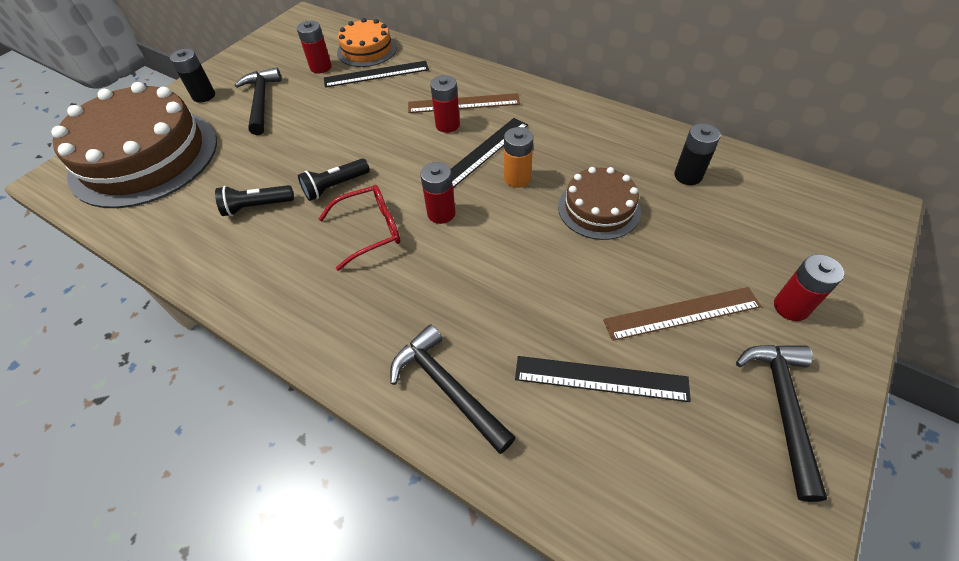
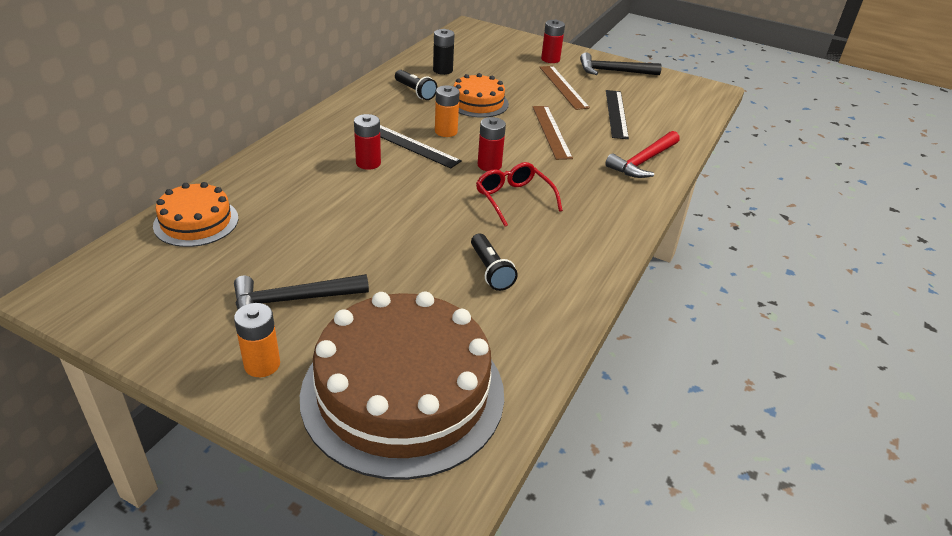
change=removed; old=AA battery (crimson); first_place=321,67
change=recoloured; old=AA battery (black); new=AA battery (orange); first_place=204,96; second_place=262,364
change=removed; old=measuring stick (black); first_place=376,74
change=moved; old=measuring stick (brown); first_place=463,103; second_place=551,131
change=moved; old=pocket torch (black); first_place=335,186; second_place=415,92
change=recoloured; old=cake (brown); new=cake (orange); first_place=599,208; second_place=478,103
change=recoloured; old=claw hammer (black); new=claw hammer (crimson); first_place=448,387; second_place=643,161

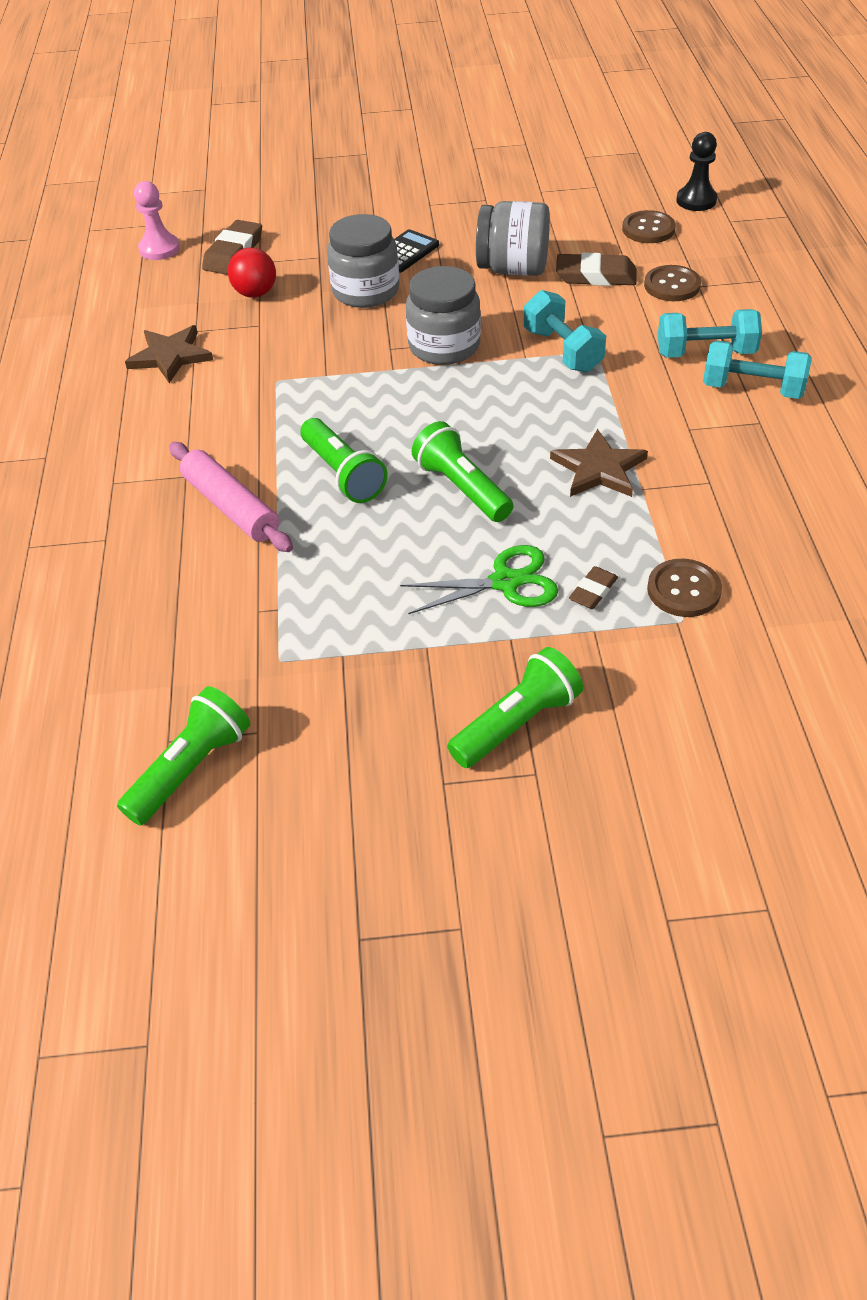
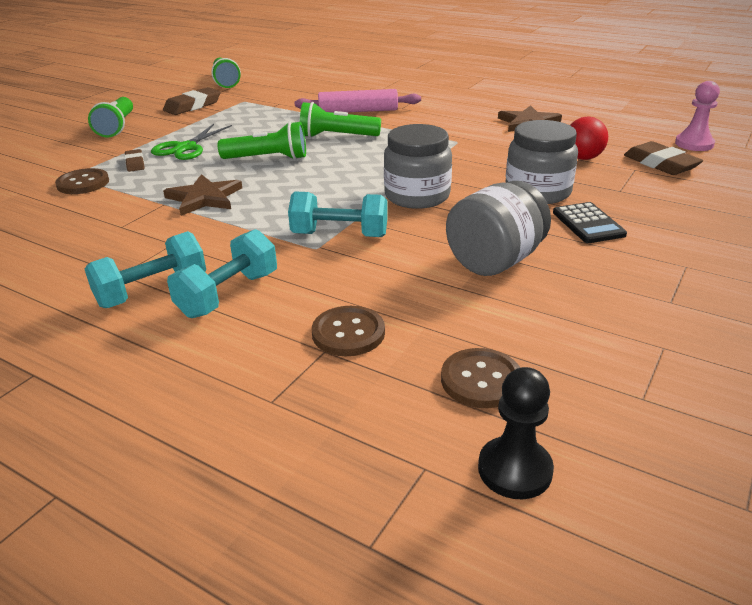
change=moved; old=gum eraser (brown); first_place=596,276; second_place=193,106

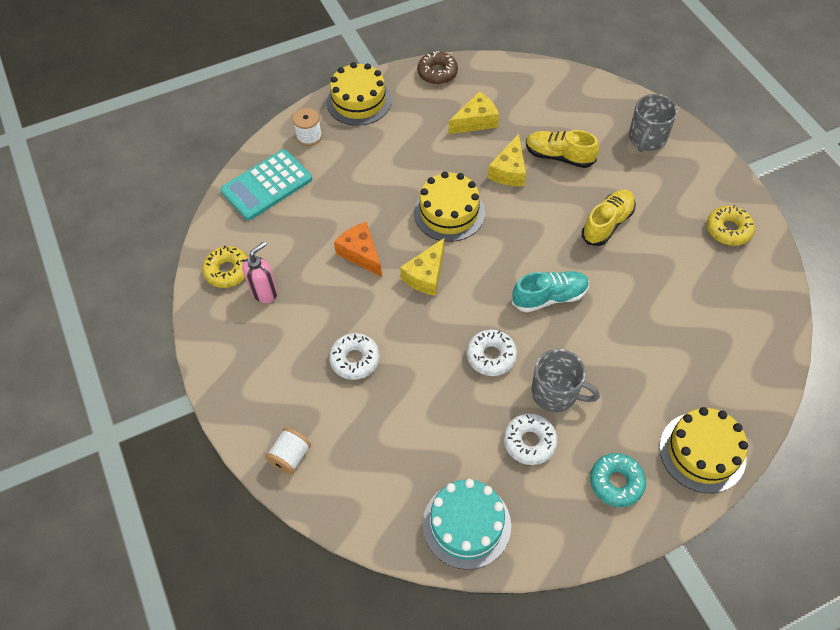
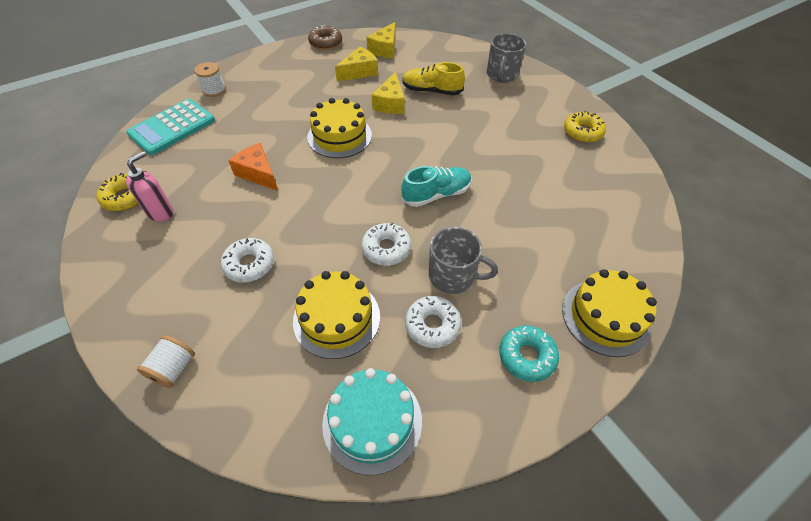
change=moved; old=cake (golden); first_place=359,101; second_place=336,318
change=removed; old=shoe (golden); first_place=607,224
change=moved; old=cheese (golden); first_place=426,275; second_place=385,49

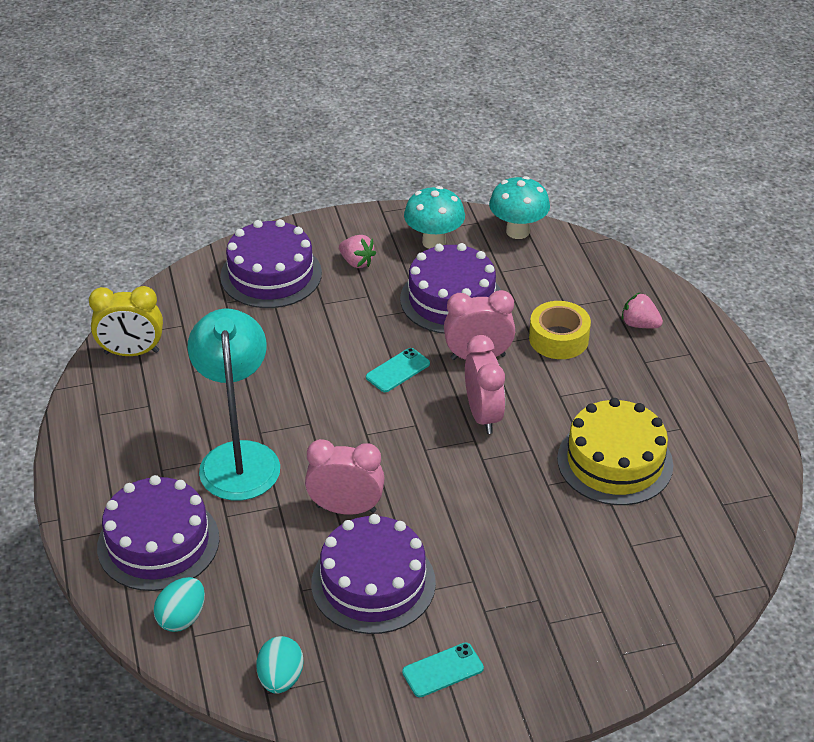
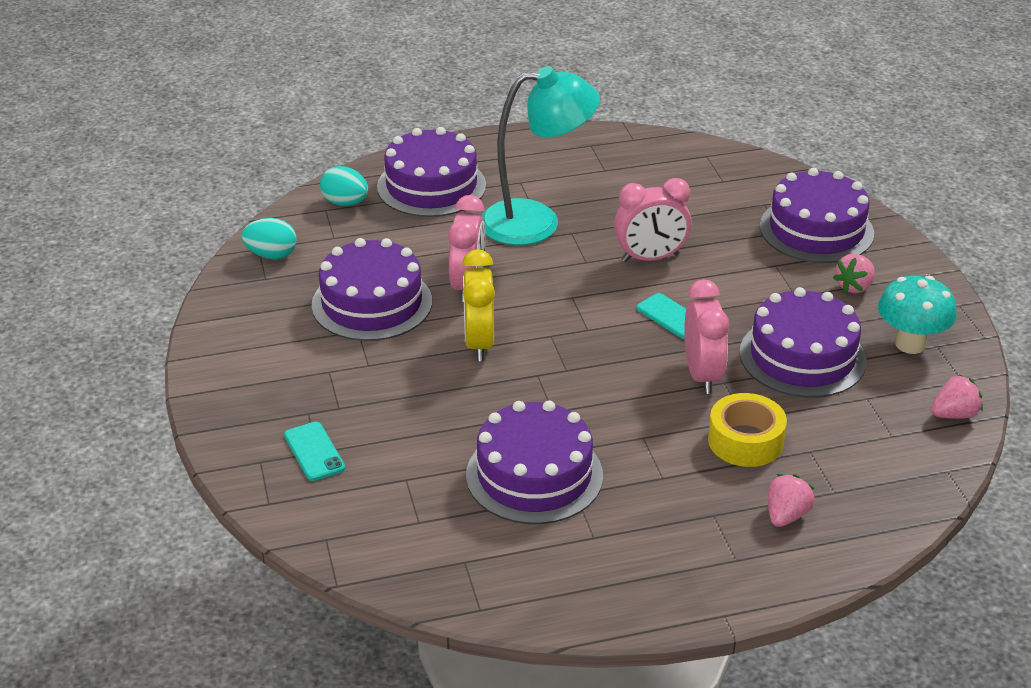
change=replaced; old=toadstool (turquoise); new=strawberry (pink); first_place=517,231; second_place=954,414
change=moved; old=bedside clock (golden); first_place=131,352; second_place=479,343
change=moved; old=bedside clock (pink); first_place=483,415; second_place=650,258
change=recoloured; old=cake (golden); new=cake (violet); first_place=615,462; second_place=534,475
change=moved; old=mobile phone (turquoise); first_place=442,670; second_place=314,451

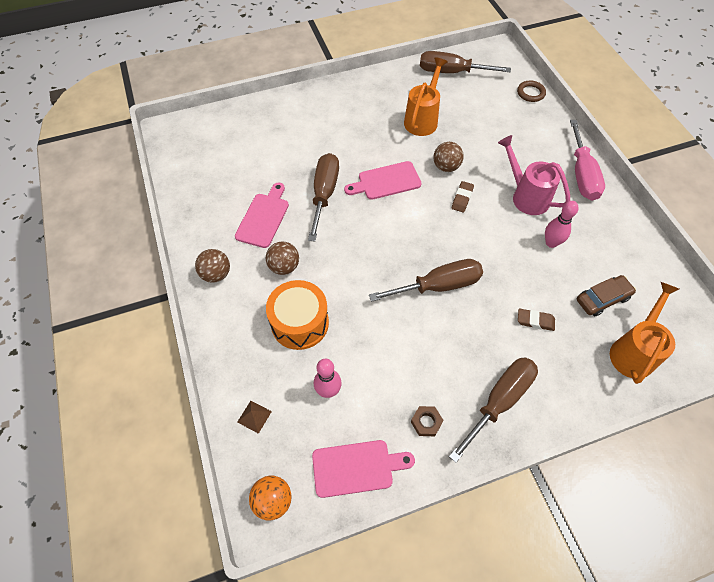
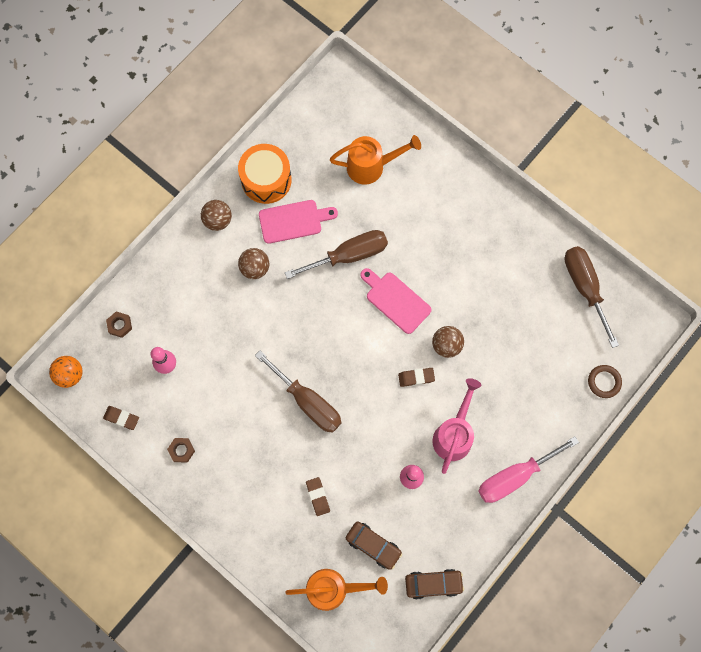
change=moved; old=watering can (orange); first_place=422,119; second_place=371,166
change=moved; old=snare drum (orange); first_place=300,323; second_place=266,180
change=removed; old=flat screwdriver (brown); first_place=499,401
change=replaced; old=pyramid (brown); new=nut (brown); first_place=254,416; second_place=120,325
change=replaced; old=chopping board (pink); new=gum eraser (brown); first_place=356,467; second_place=121,418
change=added; new=automobile (brown); second_place=433,584

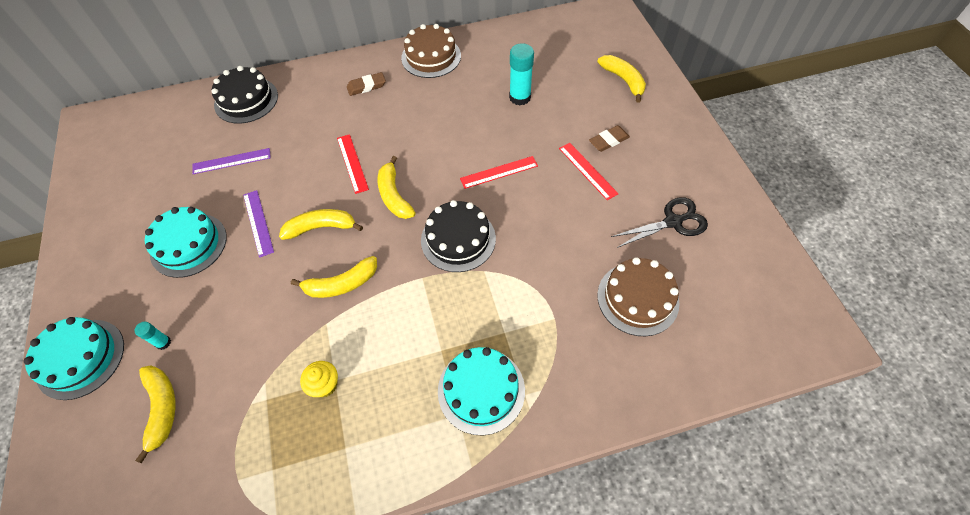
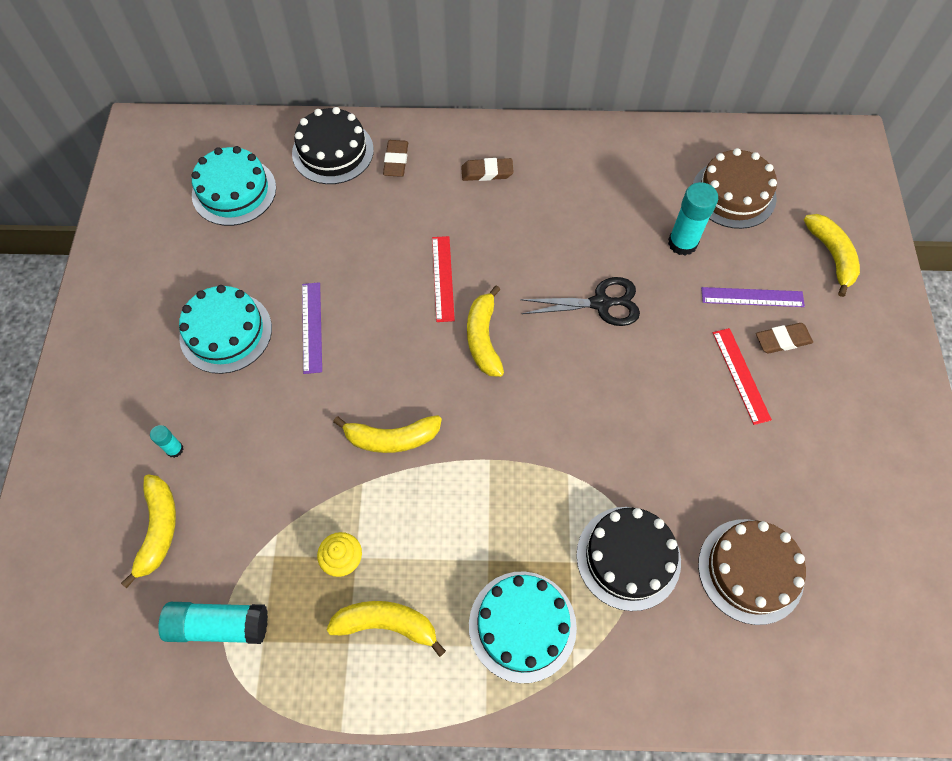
change=moved; old=cake (brown); first_place=431,57; second_place=733,194
change=moved; old=measuring stick (violet); first_place=231,161; second_place=752,297
change=removed; old=measuring stick (crimson); first_place=499,172
change=moved; old=scissors (black); first_place=673,222; second_place=601,303
change=moved; old=cake (black); first_place=458,239; second_place=628,557
change=moved; old=banana (golden); first_place=321,227; second_place=387,624
change=moved; old=cake (turquoise); first_place=80,358; second_place=234,191
change=added; new=gum eraser (brown); second_place=396,161
change=added; new=glue stick (turquoise); second_place=219,625

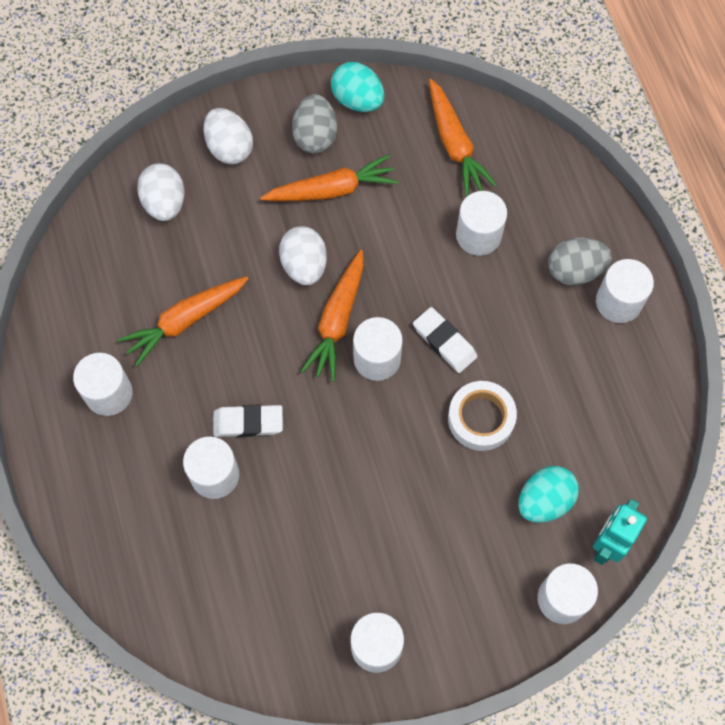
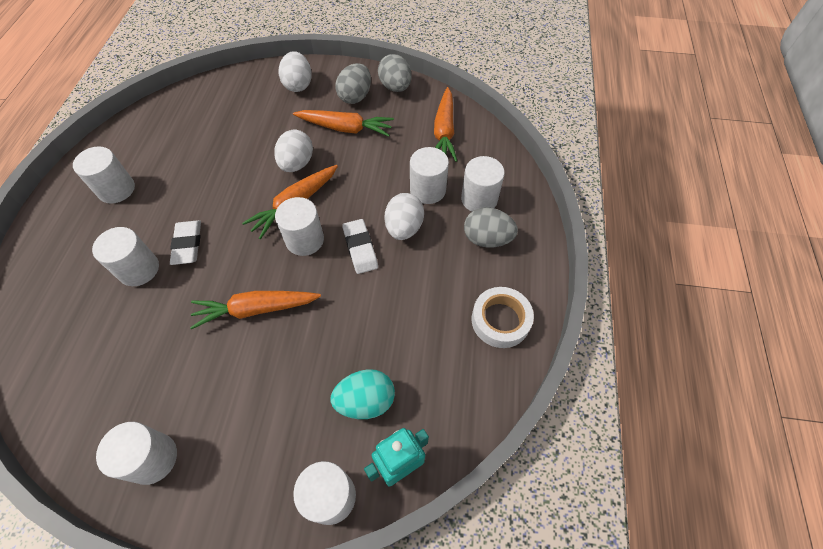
change=recoloured; old=egg shape (turquoise); new=egg shape (gray); first_place=357,99; second_place=395,87
change=moved; old=egg shape (white); first_place=164,202; second_place=404,228
change=moved; old=cylinder shape (white); first_place=618,302; second_place=479,199
change=moved; old=root vegetable (orange); first_place=185,321; second_place=256,309
change=moved; old=roll of tape (white); first_place=481,418; second_place=500,320
change=turned; old=gum eraser (white); first_place=248,422; second_place=188,244; degrees=60

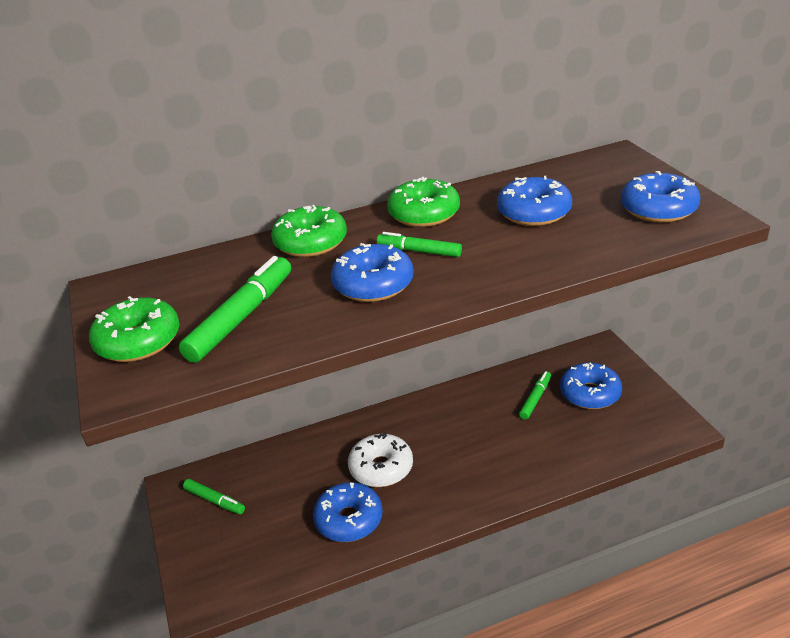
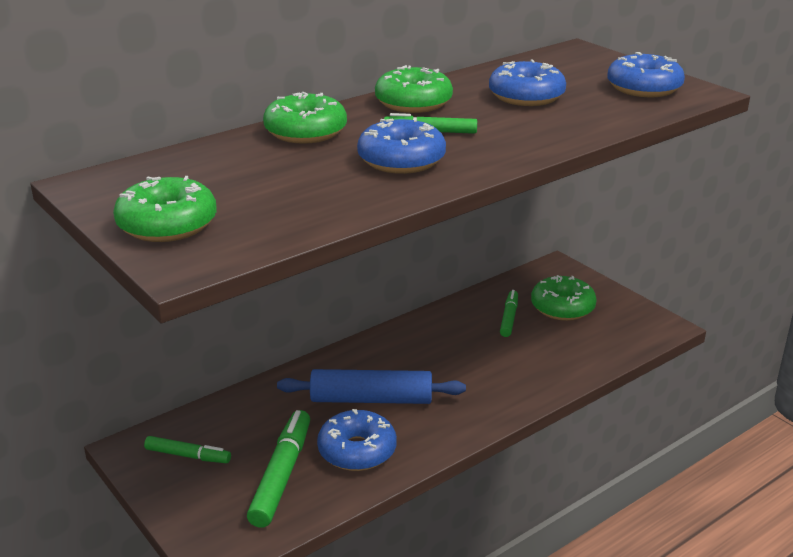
change=moved; old=marker pen (emerald); first_place=241,317; second_place=281,475
change=recoloured; old=donut (blue); new=donut (emerald); first_place=590,394; second_place=562,307
change=replaced; old=donut (white); new=rolling pin (blue); first_place=381,468; second_place=371,399

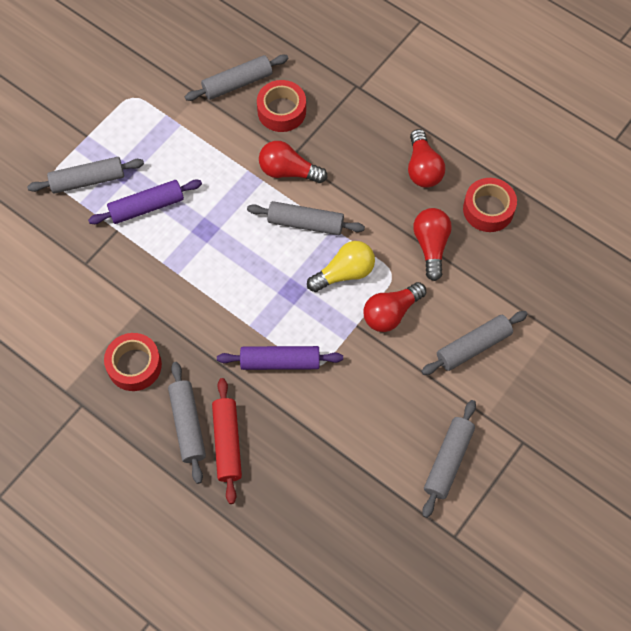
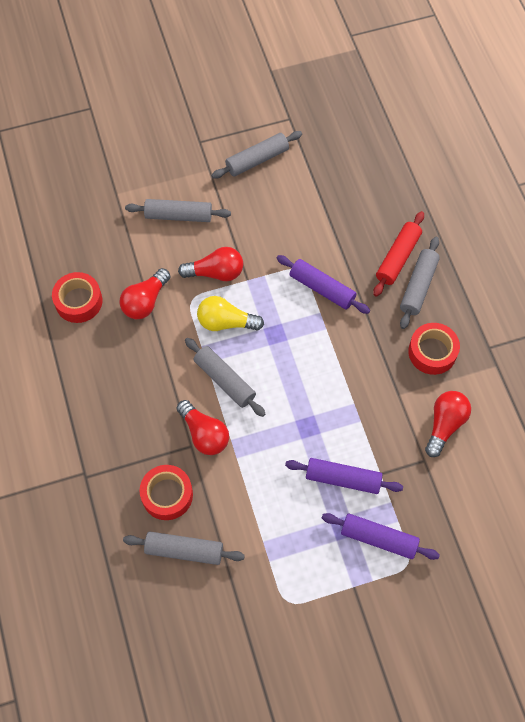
change=moved; old=bulb (crimson); first_place=423,168; second_place=444,425
change=recoloured; old=rolling pin (gray); new=rolling pin (violet); first_place=88,180; second_place=378,539

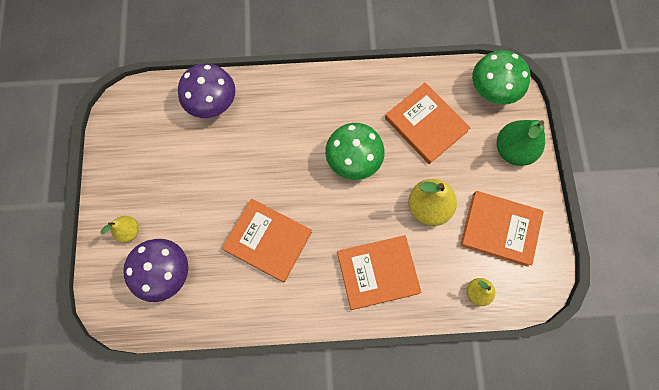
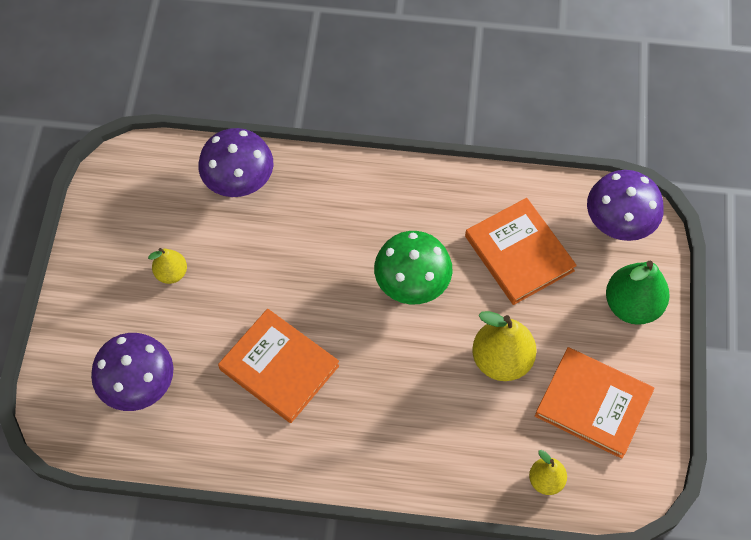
change=recoloured; old=toadstool (emerald); new=toadstool (violet); first_place=491,92; second_place=618,224
change=moved; old=toy pear (golden); first_place=129,231; second_place=171,273
change=removed; old=book (orange); first_place=377,273

